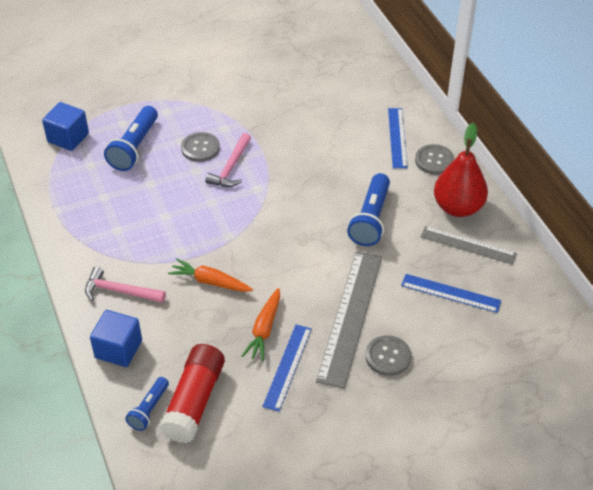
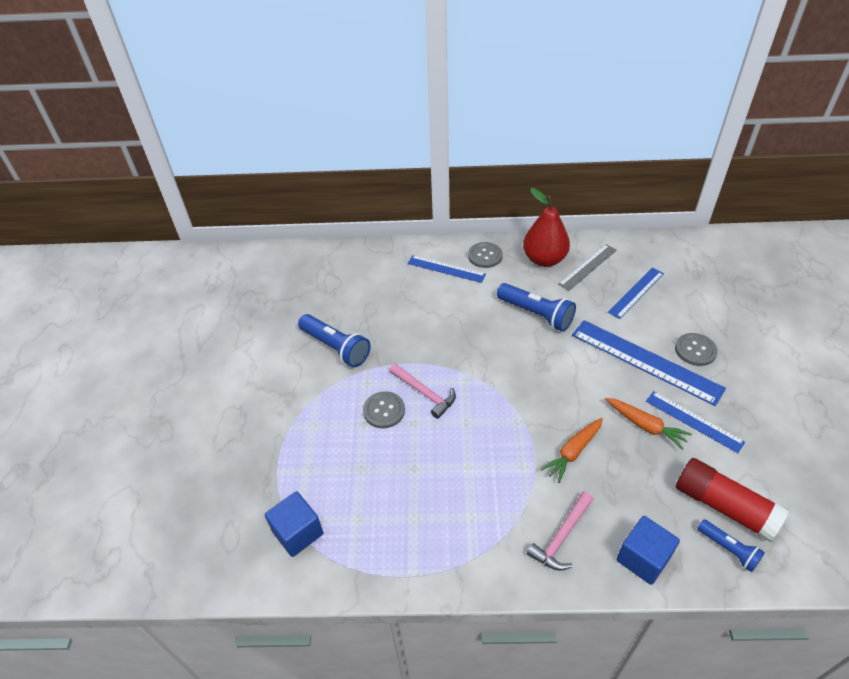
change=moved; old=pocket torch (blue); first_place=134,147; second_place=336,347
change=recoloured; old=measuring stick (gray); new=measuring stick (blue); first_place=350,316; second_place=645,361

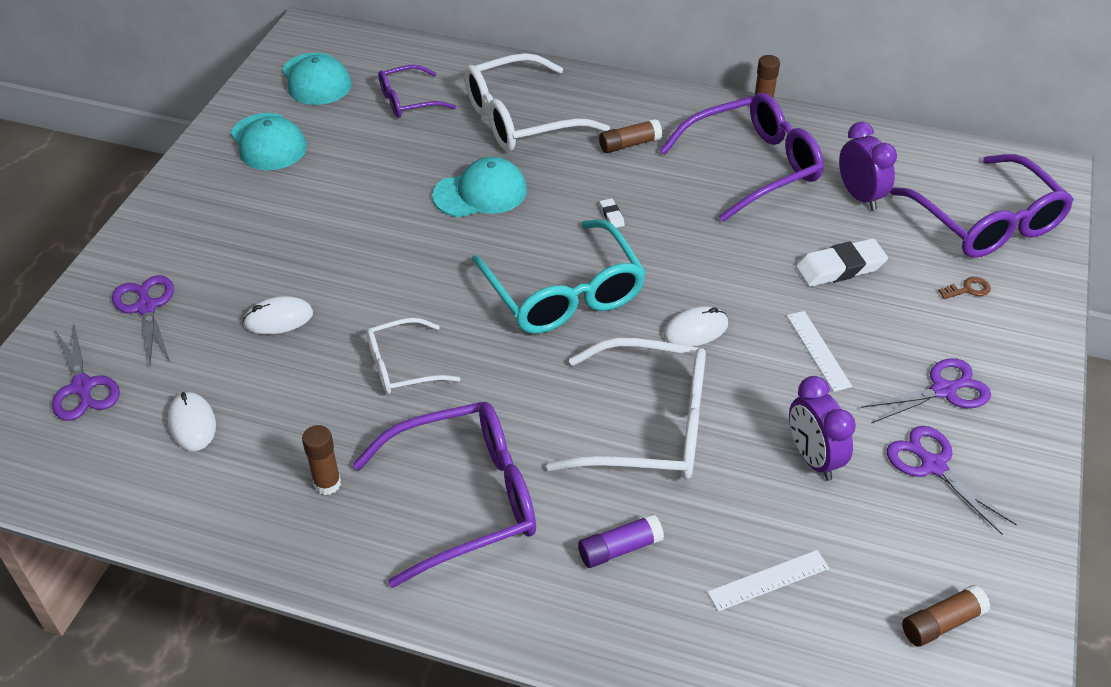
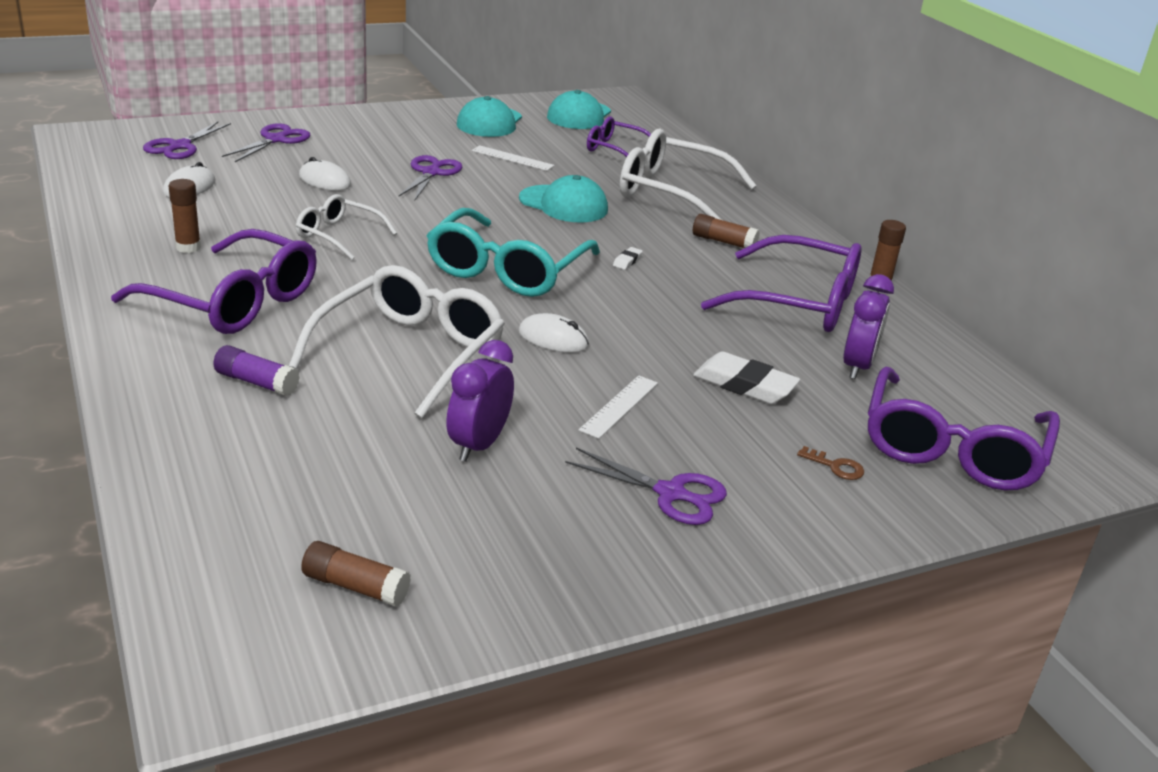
change=turned; old=eyeglasses (white); first_place=649,426; second_place=410,353; degrees=-120
change=moved; old=scissors (violet); first_place=933,466; second_place=431,173
change=moved; old=measuring stick (white); first_place=768,580; second_place=512,158

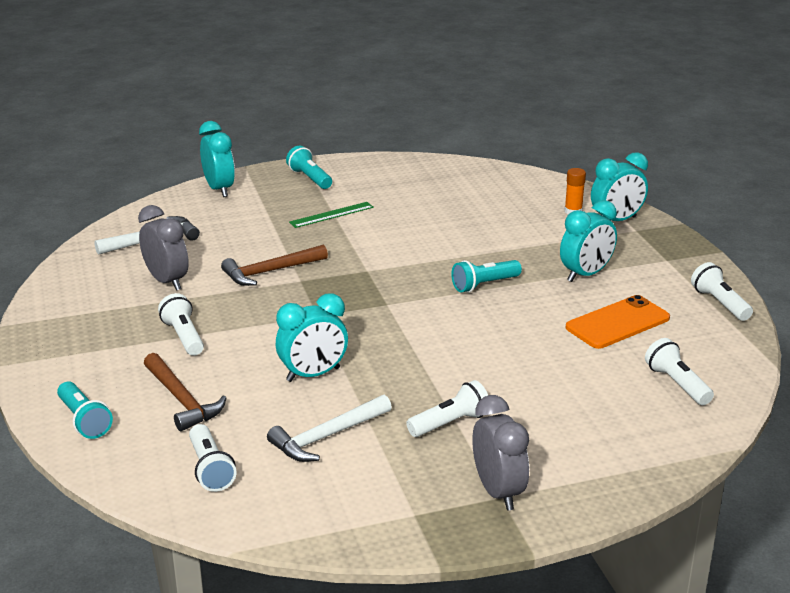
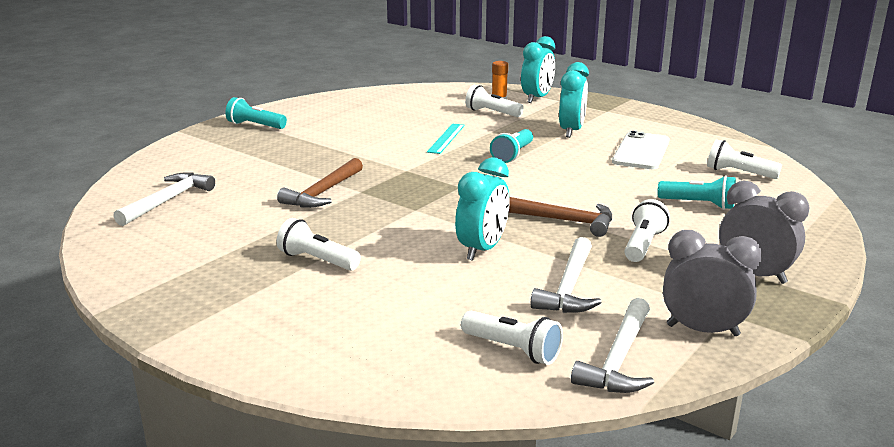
change=removed; old=bedside clock (turquoise); first_place=219,189
change=removed; old=measuring stick (emerald); first_place=331,215
change=moved; old=bedside clock (gray); first_place=167,281; second_place=702,330
change=moved; old=pocket torch (white); first_place=719,303; second_place=492,113
change=recoloured; old=mobile phone (orange); new=mobile phone (white); first_place=617,323; second_place=641,151
change=moved; old=claw hammer (brown); first_place=182,400; second_place=562,220
change=moved; old=pocket torch (turquoise); first_place=84,420; second_place=698,204
change=added; new=measuring stick (turquoise); second_place=446,138
change=added; new=claw hammer (white); second_place=618,359

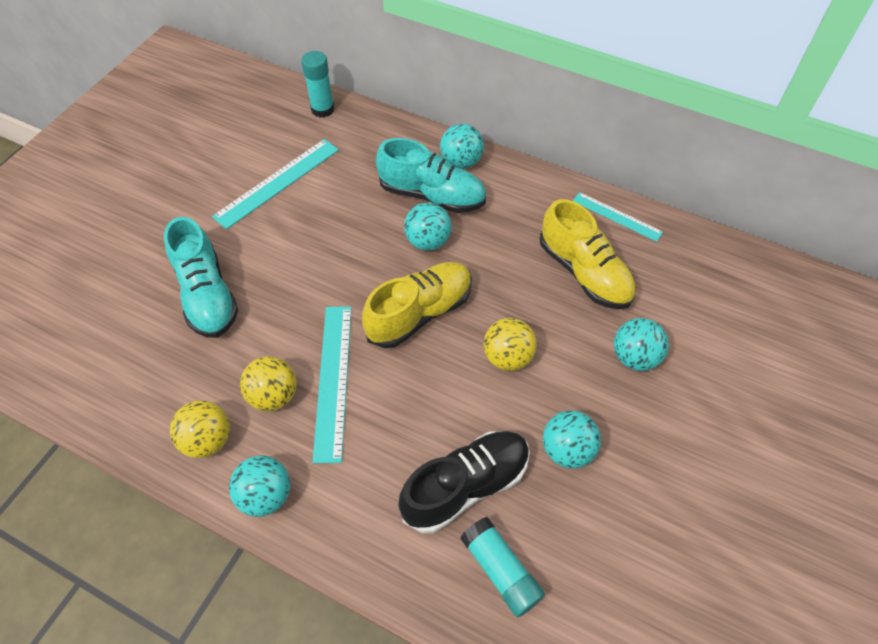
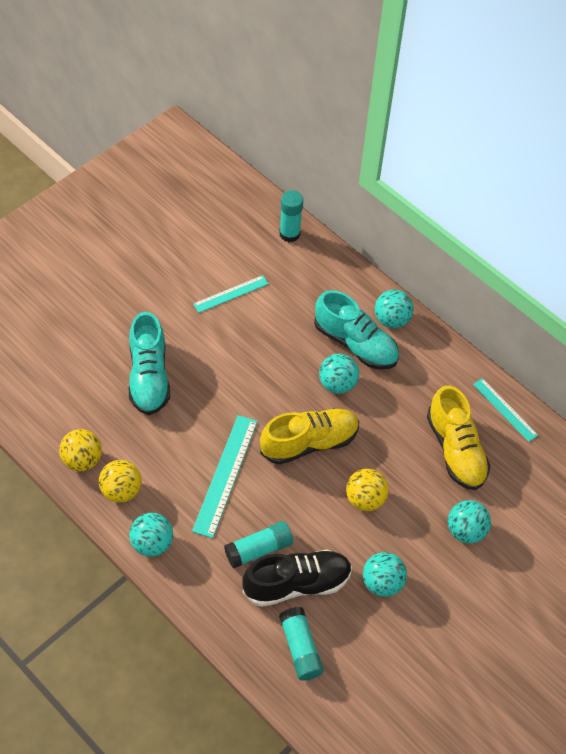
change=resized; old=measuring stick (turquoise); first_place=277,182; second_place=231,294; factor=0.62
change=moved; old=play ball (golden); first_place=273,395; second_place=82,460
change=added; new=glue stick (turquoise); second_place=259,549

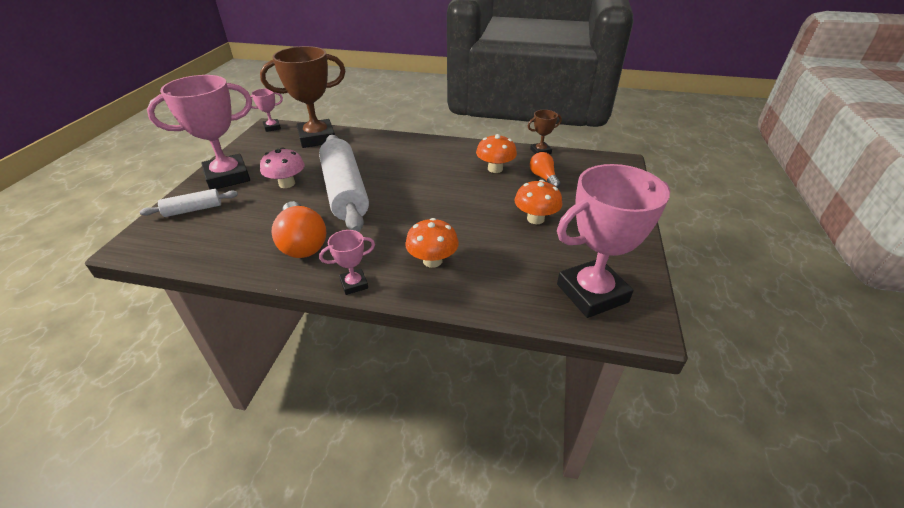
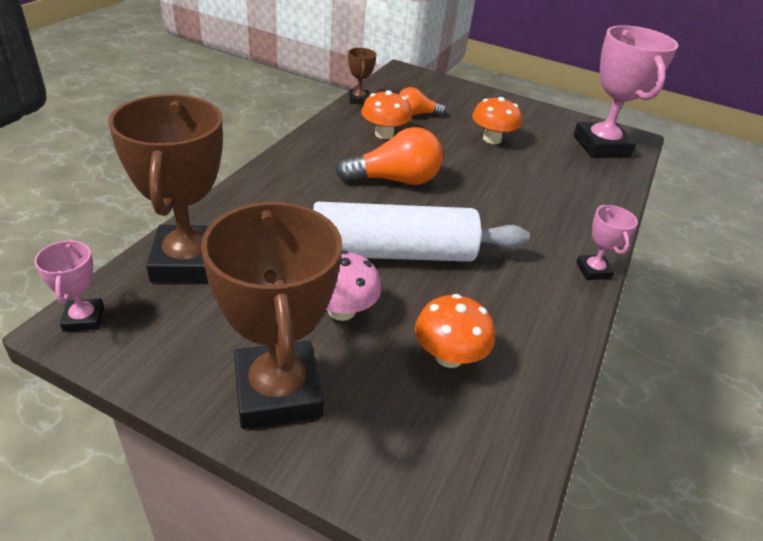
change=recoloured; old=award cup (pink); new=award cup (brown); first_place=227,177; second_place=278,391
change=removed; old=rolling pin (white); first_place=193,209
change=moved; old=bulb (orange); first_place=302,243; second_place=395,180
change=moved; old=toadstool (orange); first_place=432,261; second_place=448,356

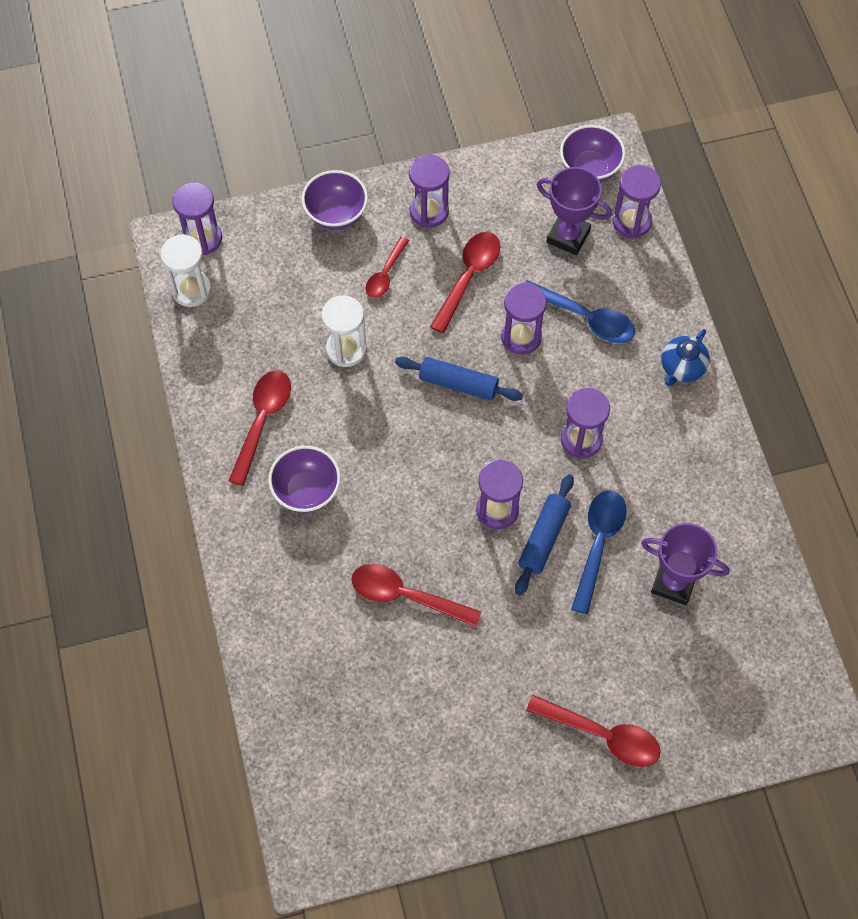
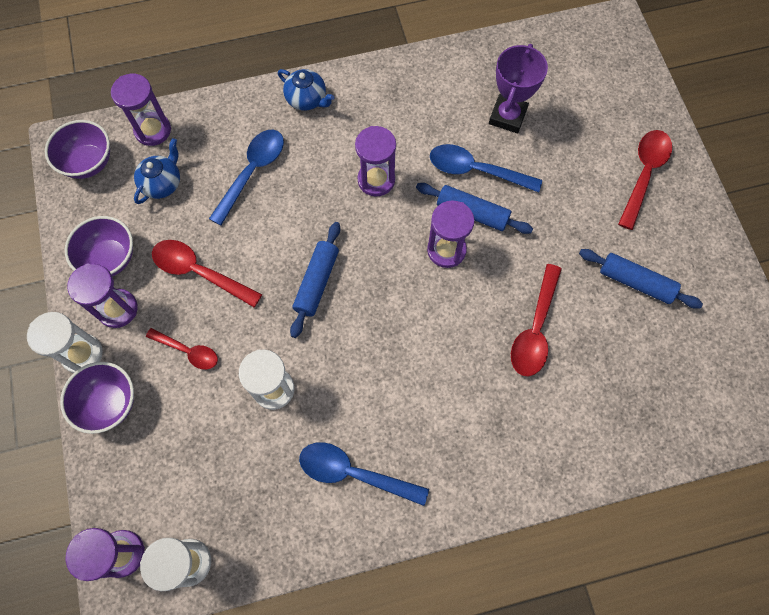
change=replaced; old=award cup (violet); new=china teapot (blue); first_place=568,236; second_place=162,183
change=removed; old=sand timer (violet); first_place=521,337
change=recoloured; old=tablespoon (crimson); new=tablespoon (blue); first_place=262,421; second_place=353,473
change=moved; old=deep dish (violet); first_place=306,491; second_place=110,258
change=added; new=rolling pin (blue); second_place=636,282
change=added; new=sand timer (white); second_place=82,354

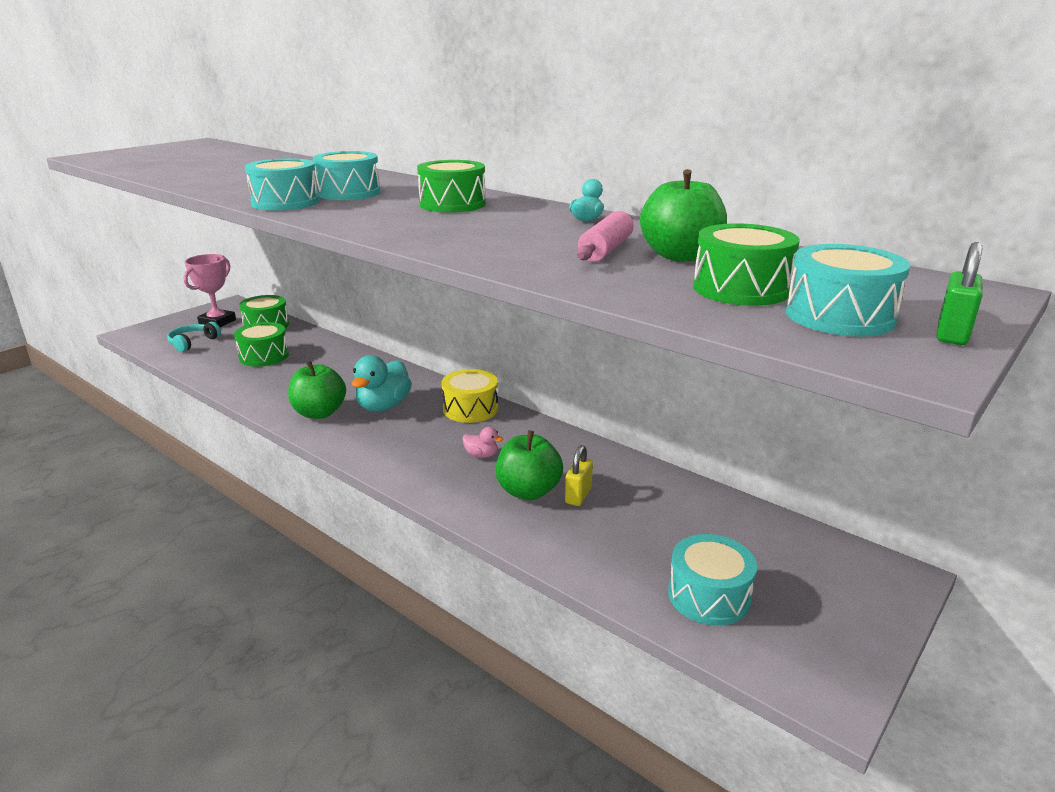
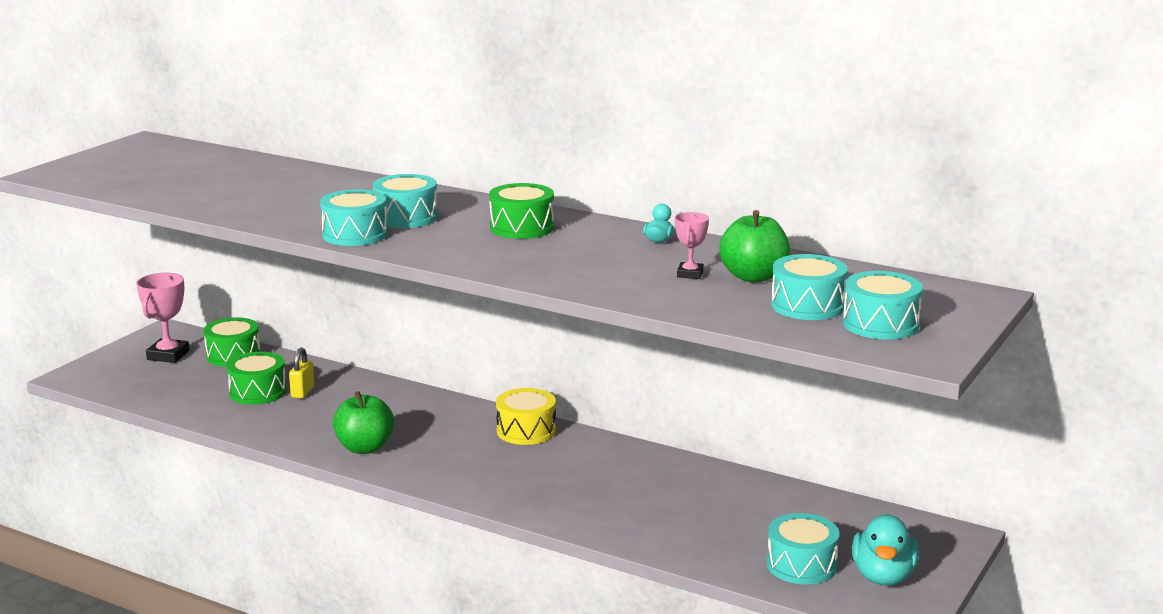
change=replaced; old=rolling pin (pink); new=award cup (pink); first_place=606,250; second_place=690,274
change=recoloured; old=snare drum (emerald); new=snare drum (turquoise); first_place=741,289; second_place=807,306
change=removed; old=lock (emerald); first_place=951,334
change=removed; old=over-ear headphones (turquoise); first_place=193,342
change=moved; old=toy duck (turquoise); first_place=383,406; second_place=883,576
change=removed; old=toy duck (pink); first_place=481,455
change=removed; old=toy apple (emerald); first_place=528,491
change=moved; old=lock (golden); first_place=578,495; second_place=302,392

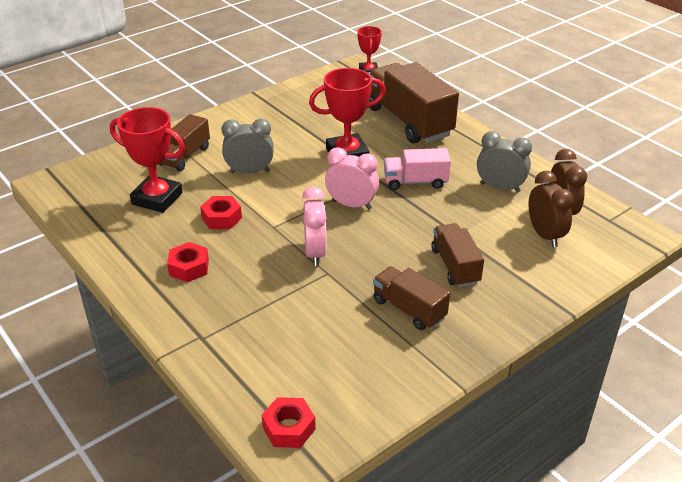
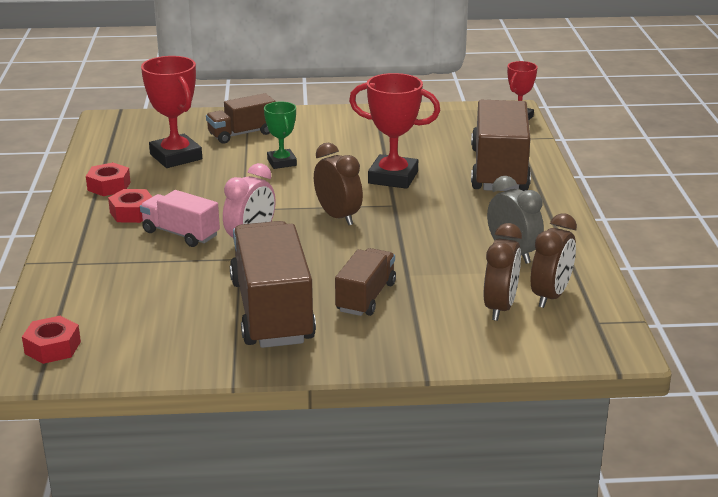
change=replaced; old=bedside clock (gray); new=award cup (emerald); first_place=250,172; second_place=281,162
change=recoloured; old=bedside clock (pink); new=bedside clock (brown); first_place=351,205; second_place=338,217
change=moved; old=truck (pink); first_place=415,182; second_place=181,234
change=moved; old=nut (crimson); first_place=221,218; second_place=109,186
change=resized; old=truck (brown); first_place=409,309; second_place=272,311; factor=1.81

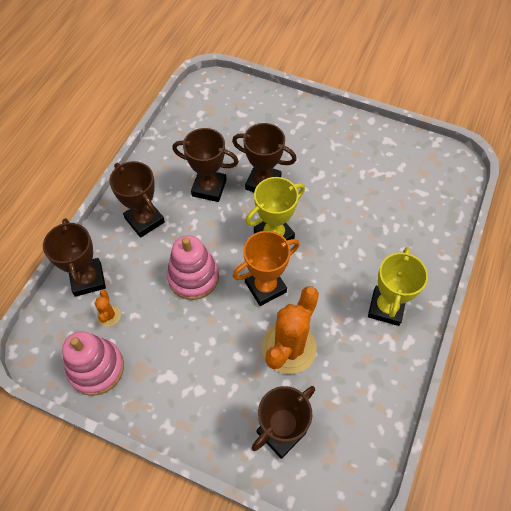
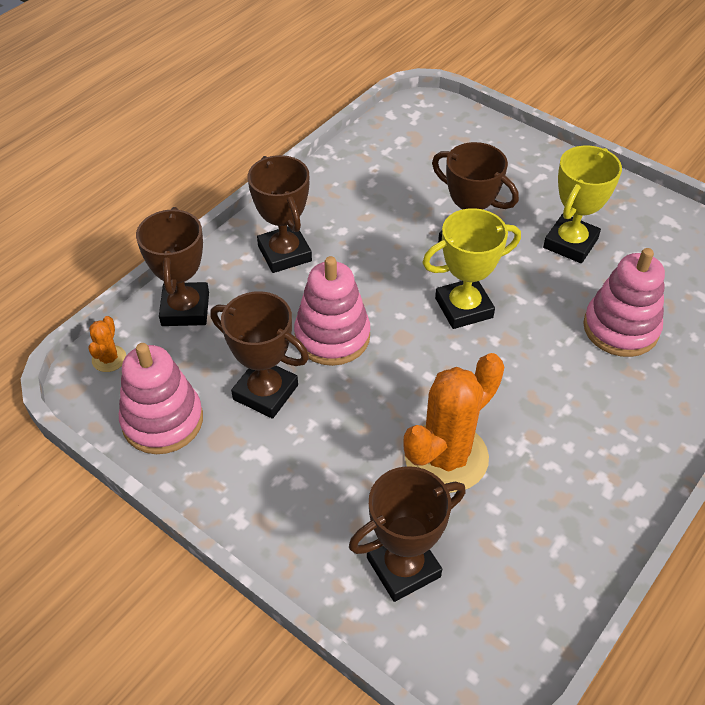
change=moved; old=award cup (brown); first_place=209,188; second_place=265,392
change=removed; old=award cup (orange); first_place=265,287
change=moved; old=award cup (golden); first_place=386,307; second_place=570,243
change=moved; old=cactus (orange); first_place=109,315; second_place=109,359
change=added; new=stacking toy (pink); second_place=620,328

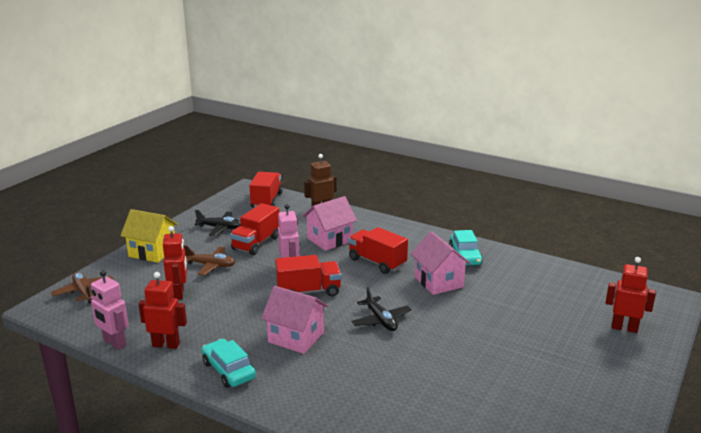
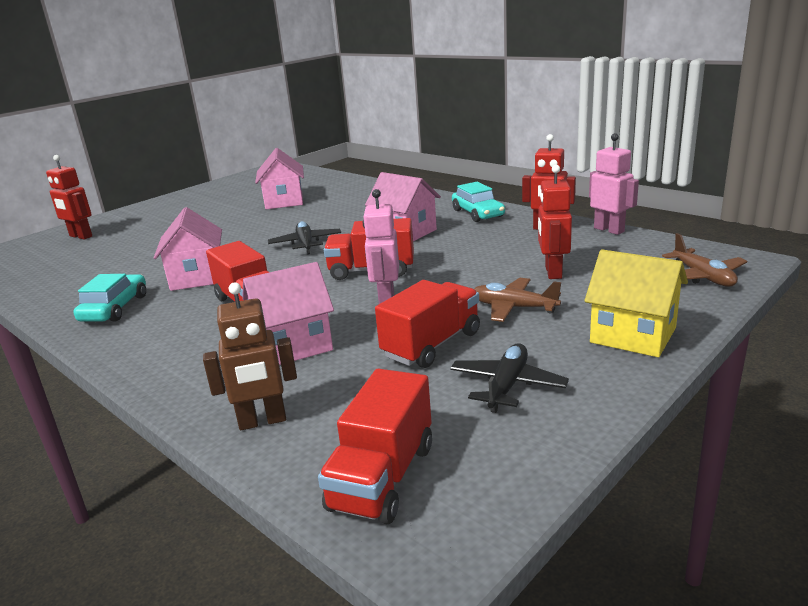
change=turned; old=toy plane (black); first_place=220,228; second_place=507,385; degrees=90
change=added; new=house (pink); second_place=284,201

